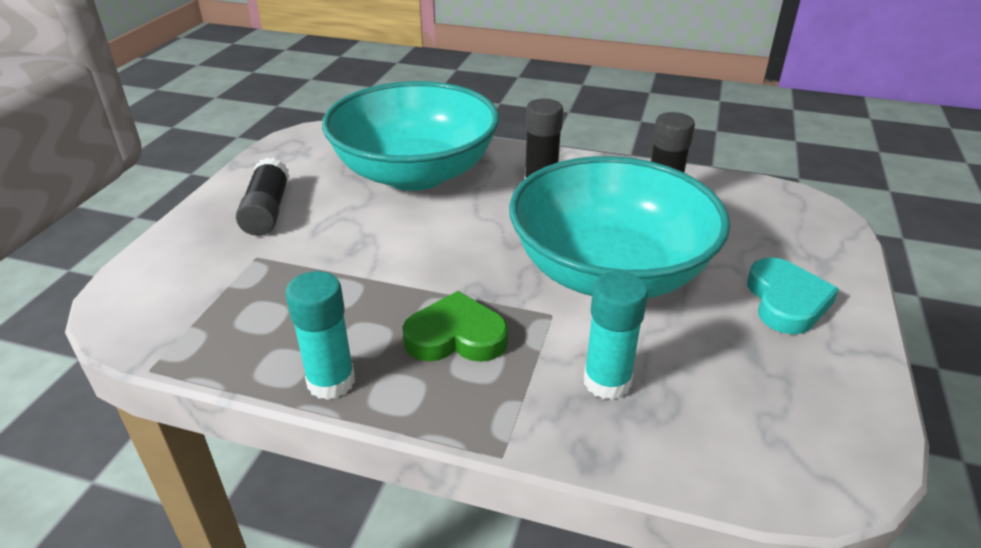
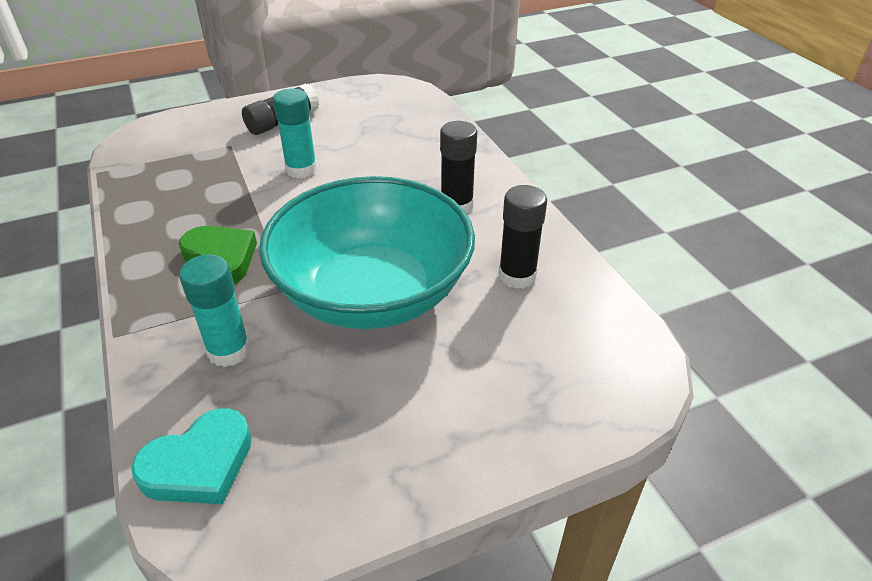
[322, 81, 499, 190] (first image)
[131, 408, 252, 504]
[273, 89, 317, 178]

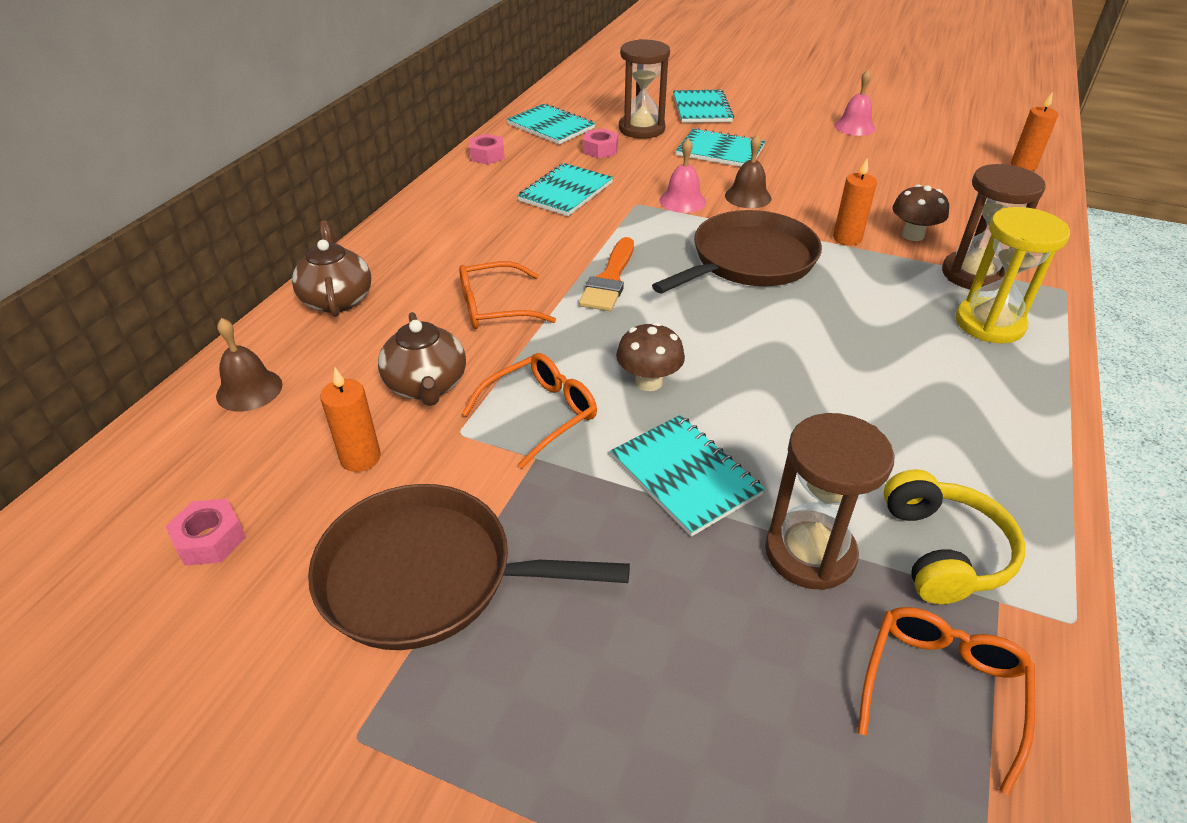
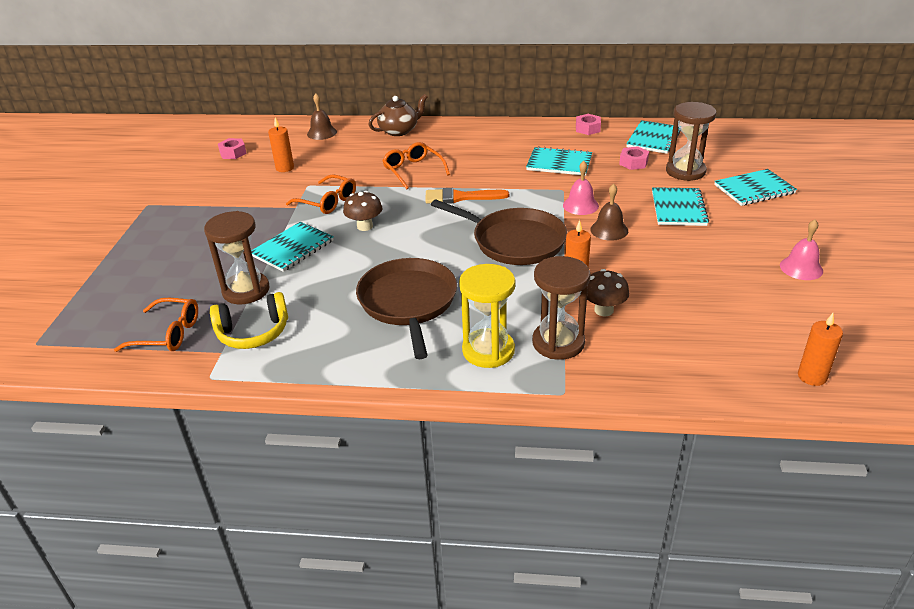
[378, 312, 466, 406] (first image)
[356, 258, 457, 359]

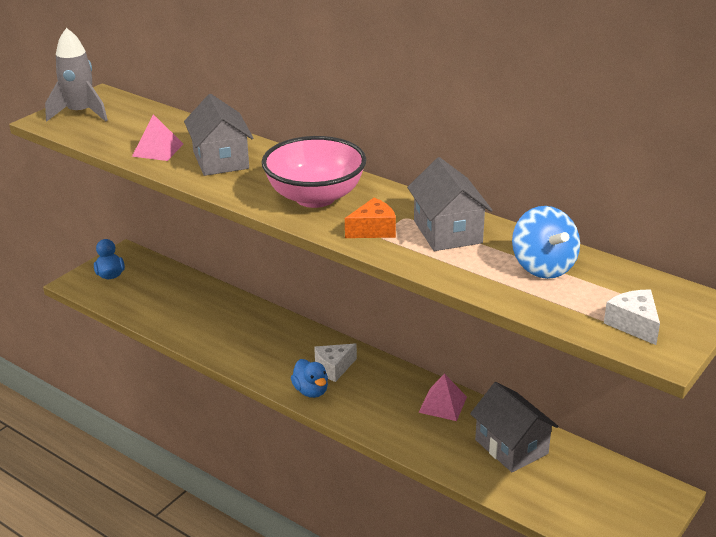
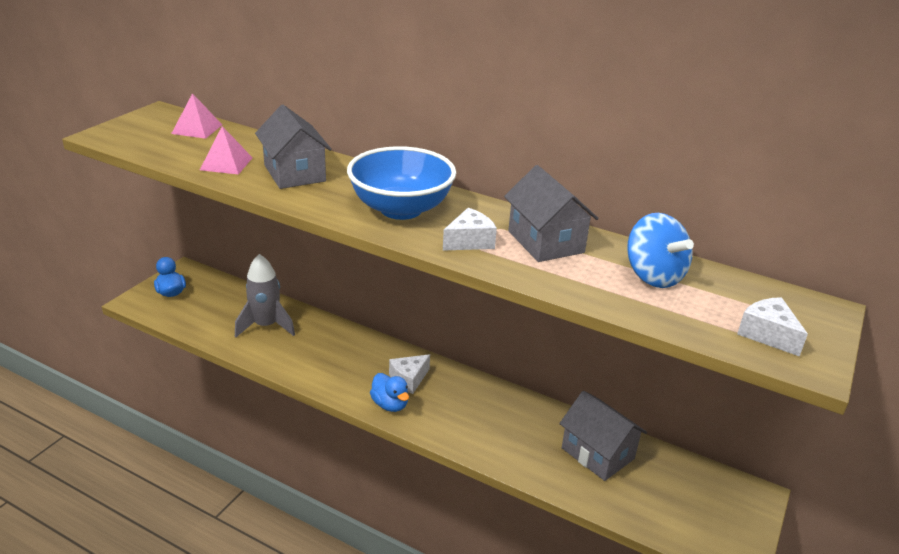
[235, 254, 295, 337]
[347, 146, 456, 220]
[443, 208, 497, 251]
[171, 93, 222, 139]

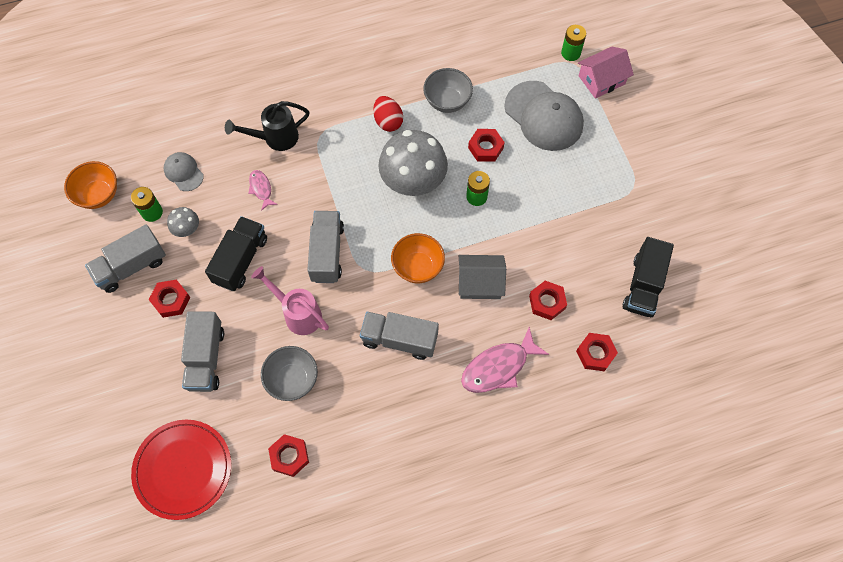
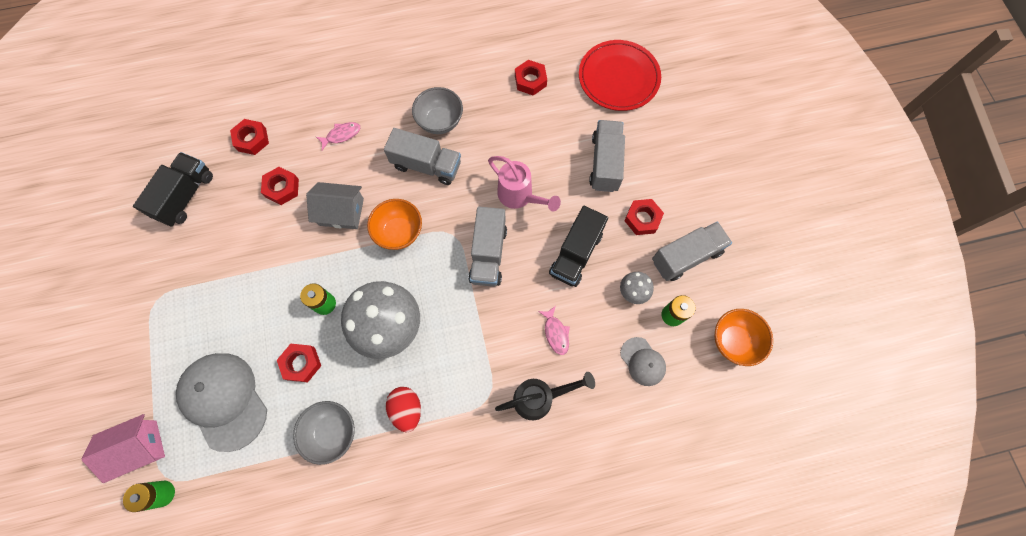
[316, 122, 360, 150]
[412, 87, 463, 134]

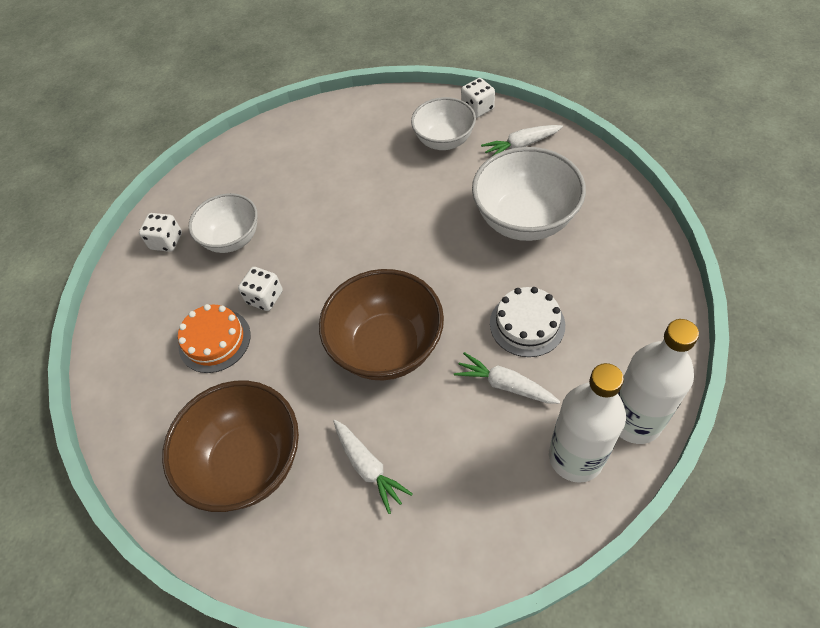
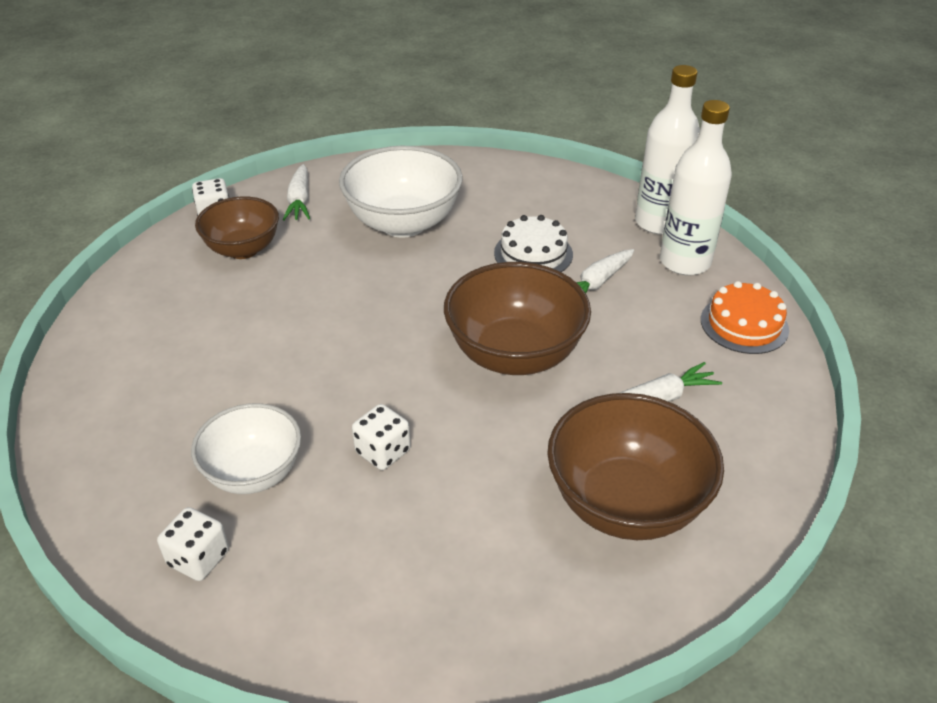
[195, 196, 279, 259]
[701, 281, 789, 354]

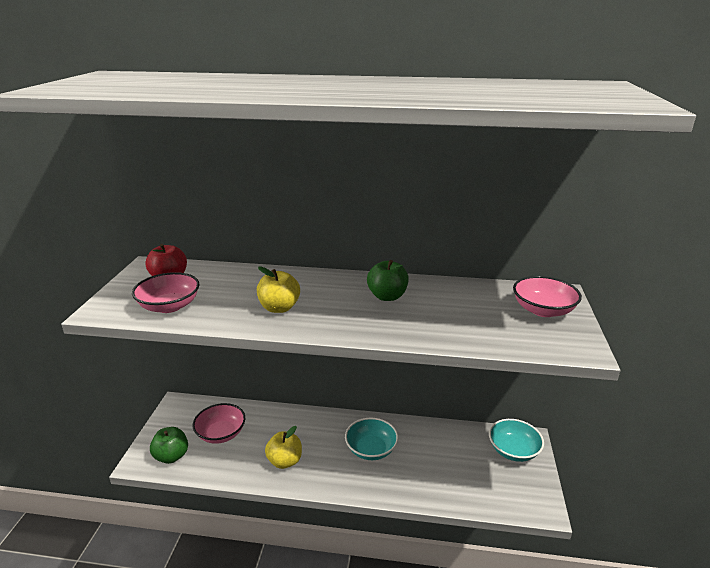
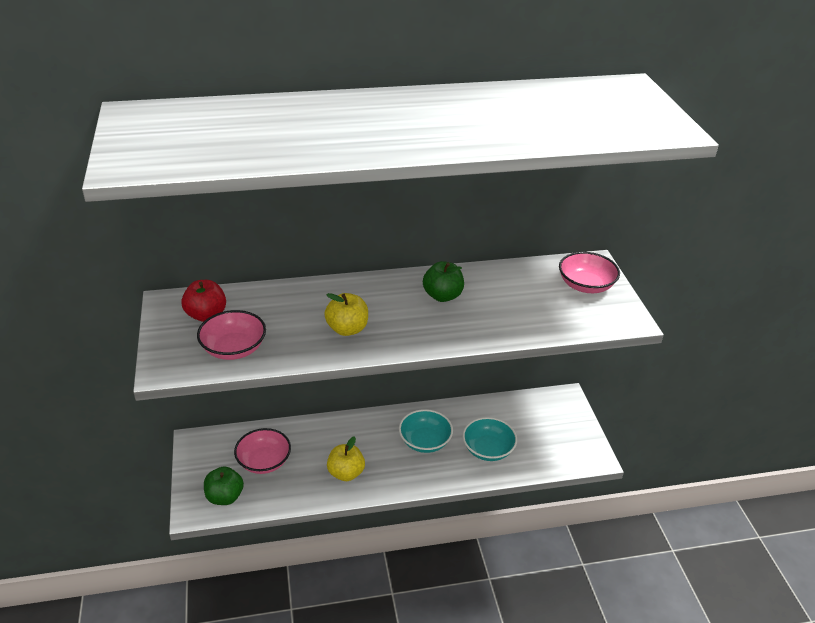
[463, 417, 517, 461]

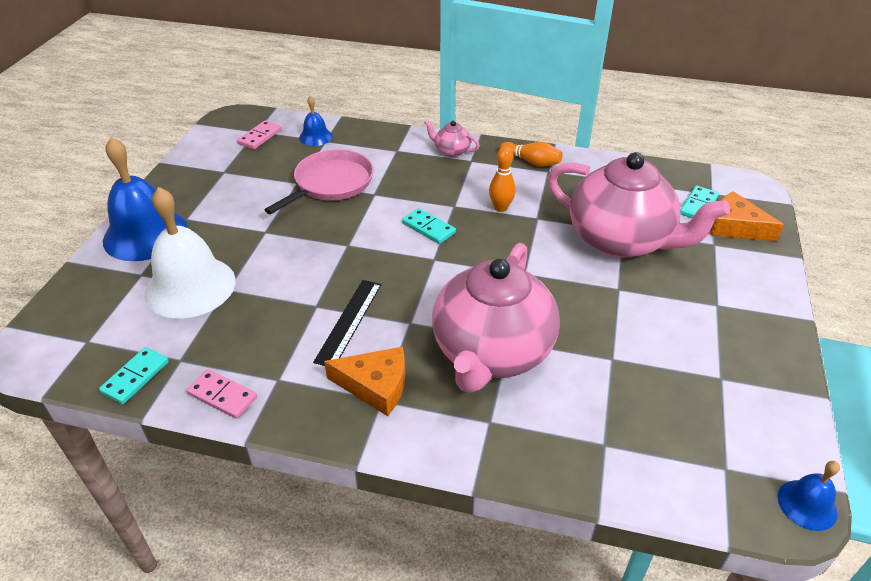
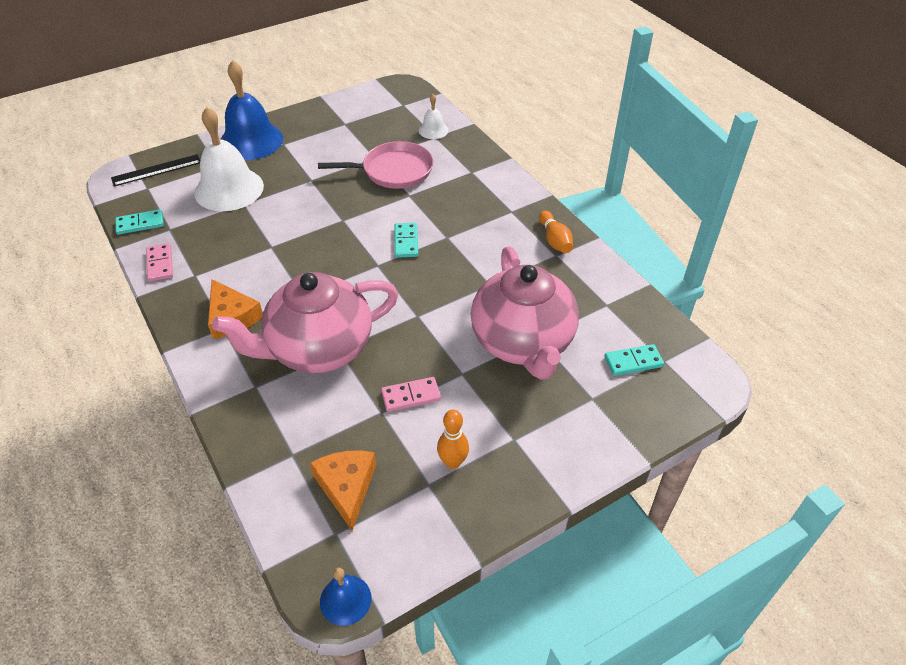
[419, 94, 449, 139]
[381, 377, 441, 412]
[424, 120, 480, 157] (first image)
[437, 410, 469, 469]
[310, 450, 376, 531]
[111, 154, 200, 187]

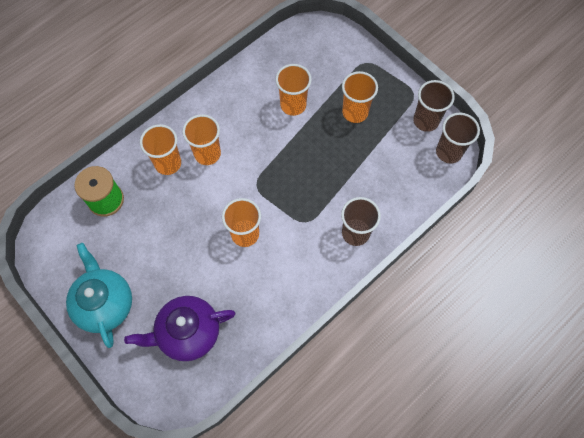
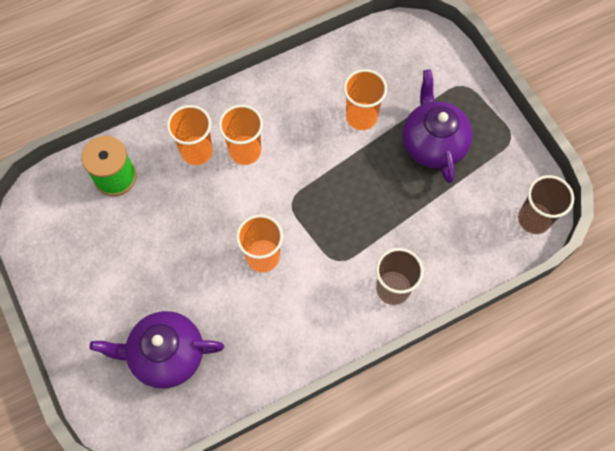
[402, 69, 473, 183]
[413, 80, 455, 132] (first image)
[66, 243, 132, 348] (first image)

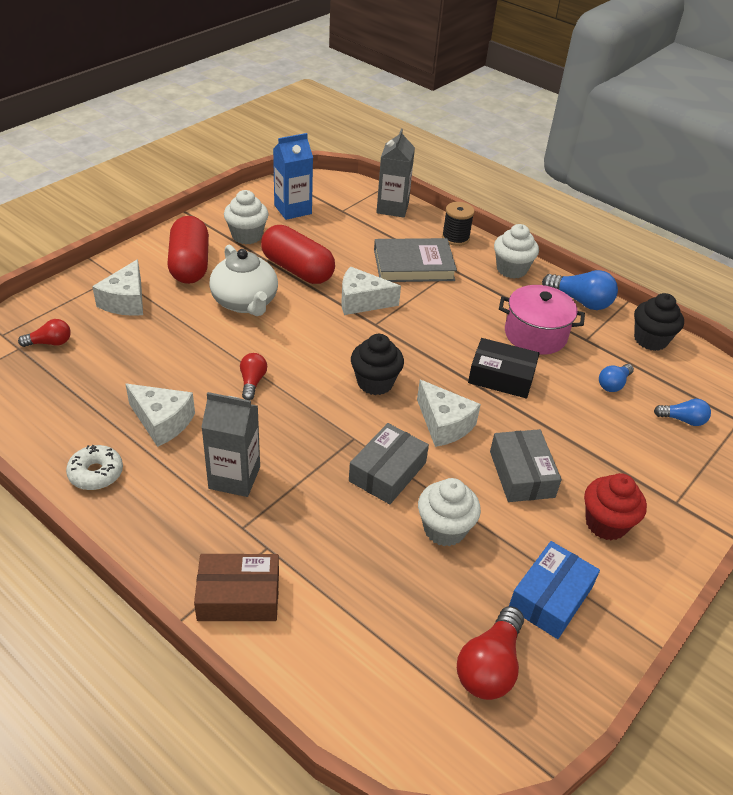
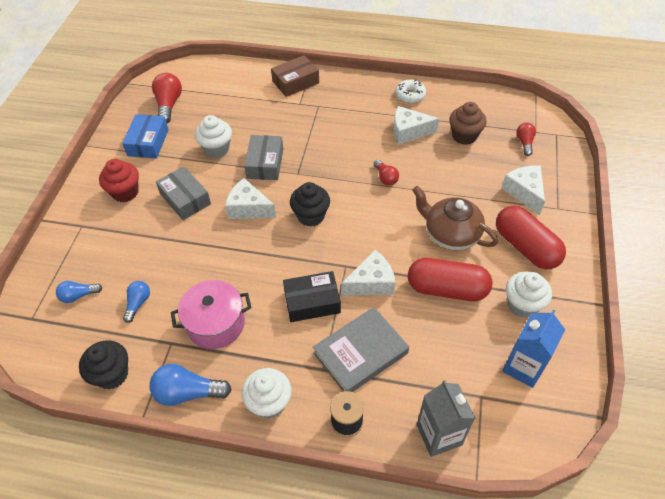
[412, 186, 498, 250]
[516, 123, 536, 156]
[283, 271, 341, 322]
[201, 392, 260, 497] (first image)
[449, 102, 487, 145]

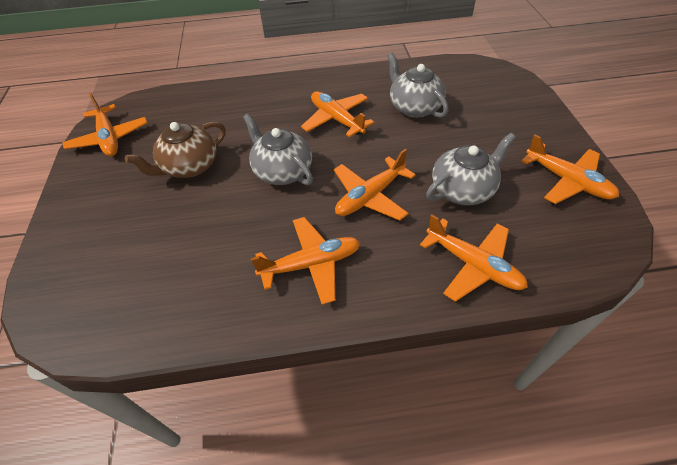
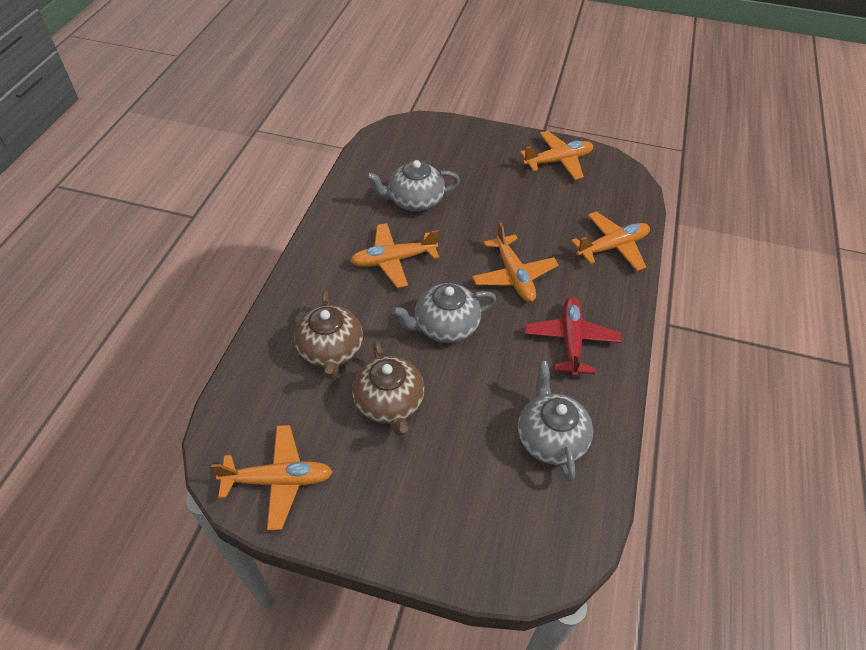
[518, 361, 593, 482]
[525, 297, 621, 377]
[294, 291, 363, 379]

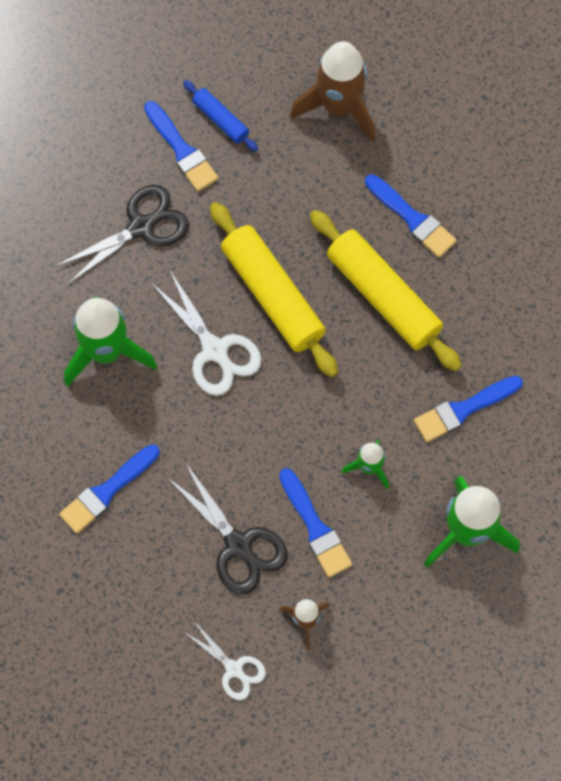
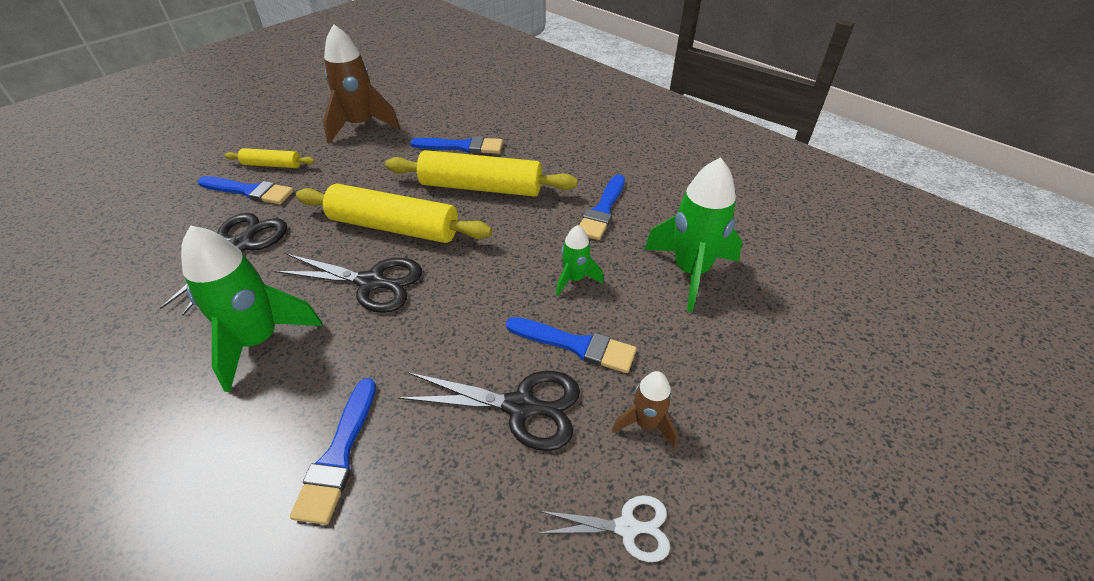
[225, 148, 315, 168]
[274, 254, 422, 313]

